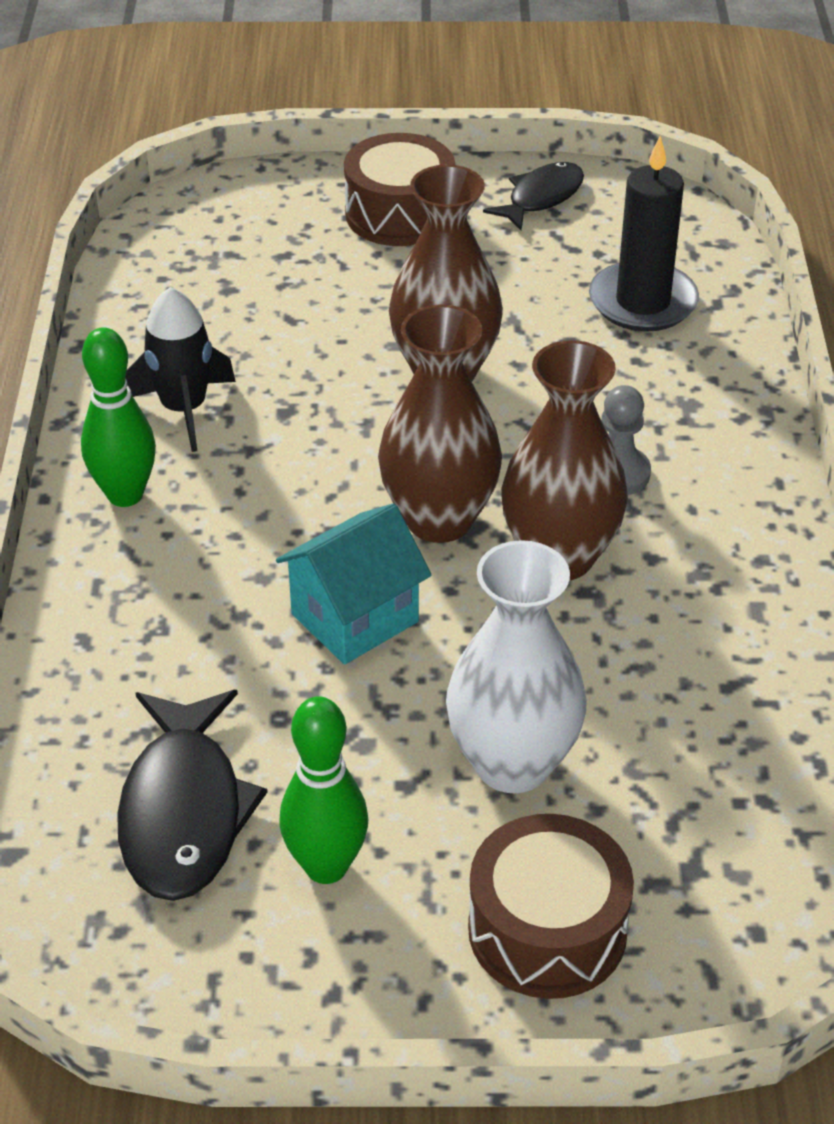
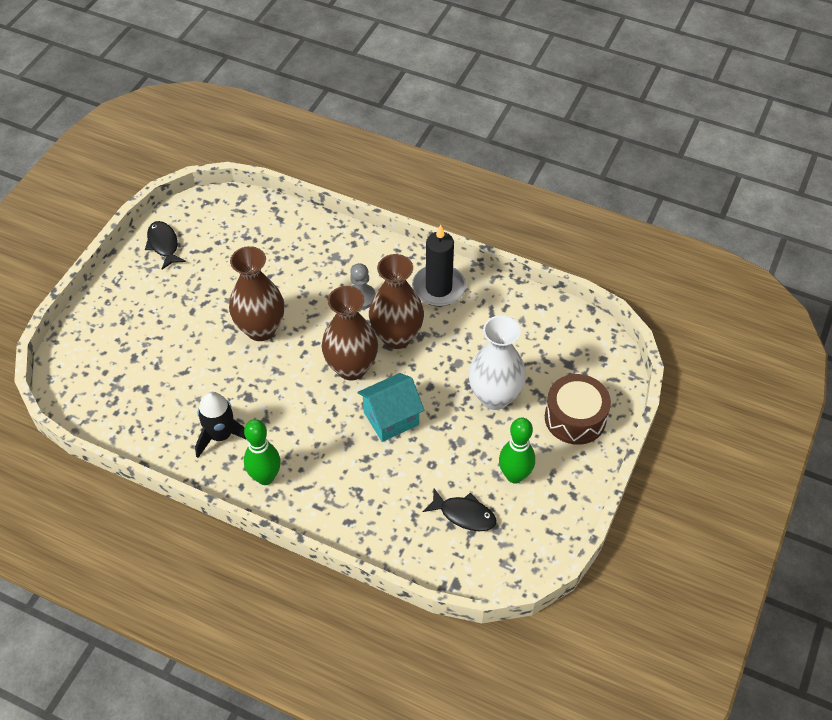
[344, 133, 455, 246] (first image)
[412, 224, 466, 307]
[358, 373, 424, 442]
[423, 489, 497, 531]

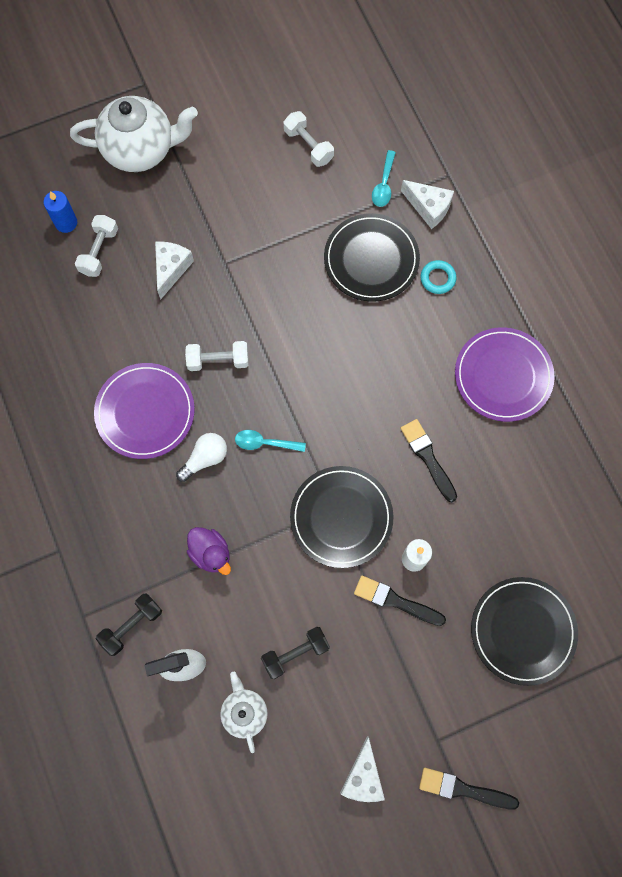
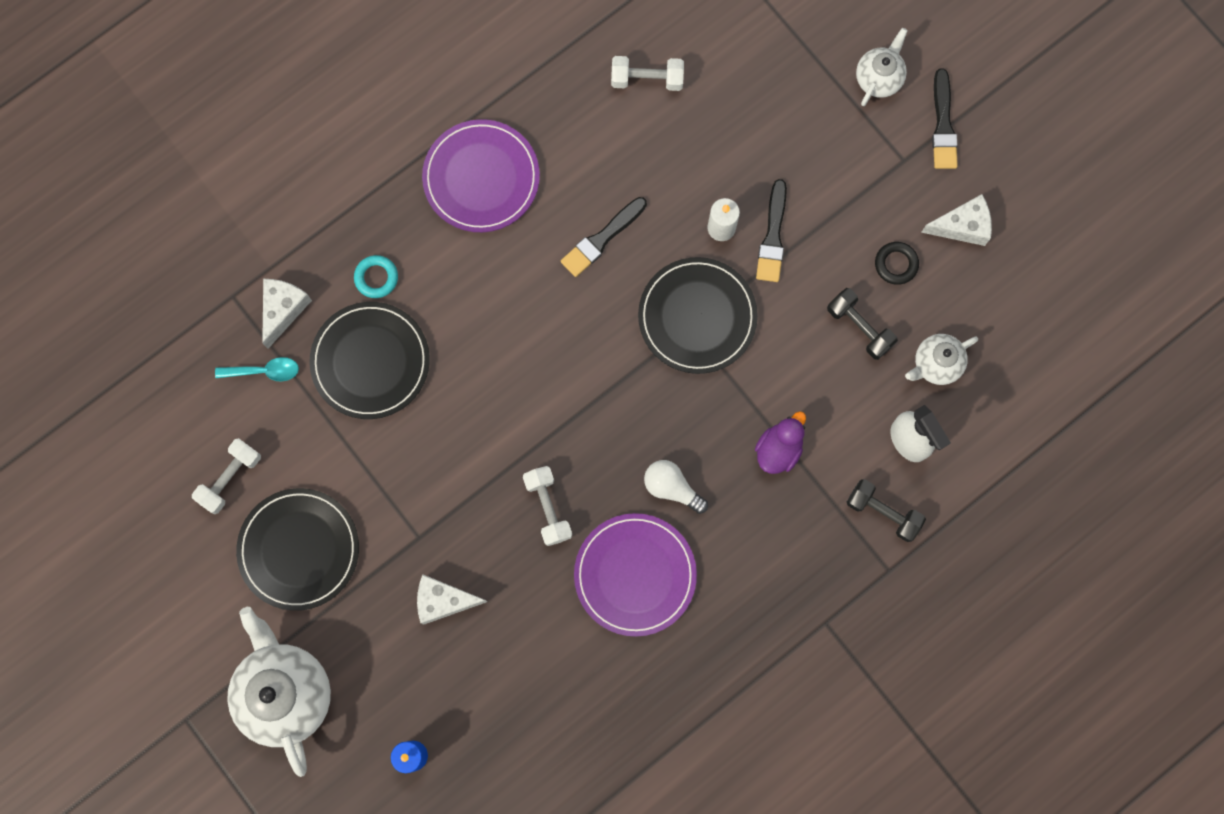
[611, 56, 684, 91]
[235, 430, 306, 452] (first image)
[236, 488, 359, 611]
[856, 28, 908, 106]
[875, 242, 919, 285]

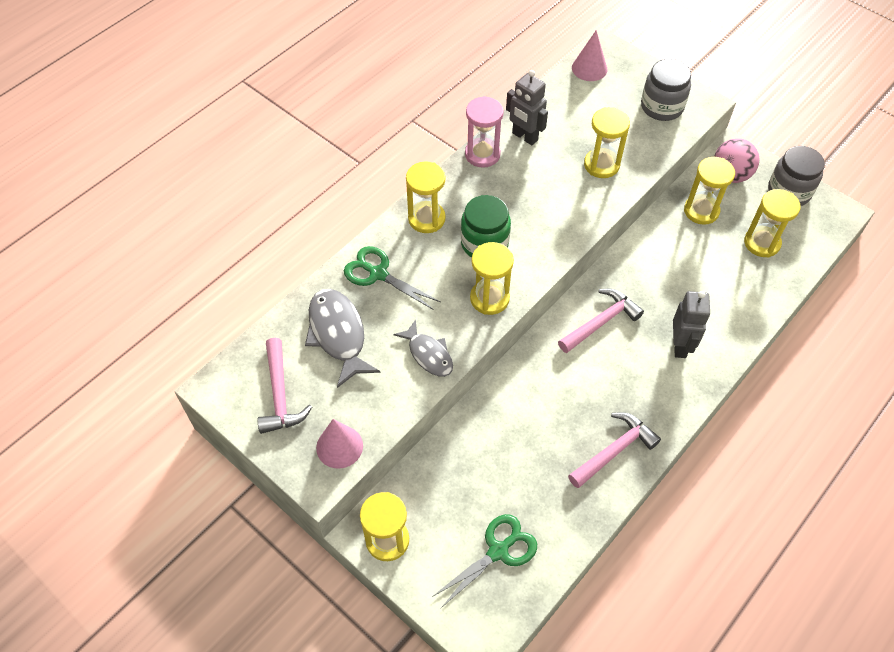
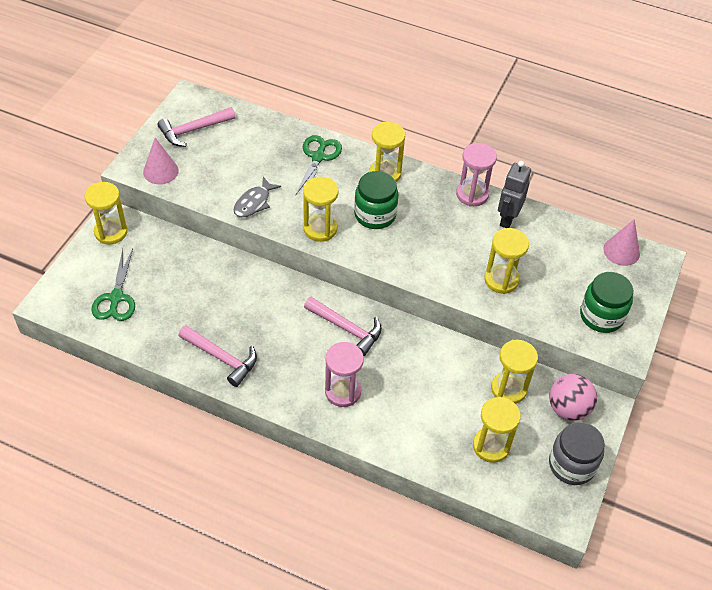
[580, 272, 633, 333]
[305, 289, 381, 388] (first image)
[325, 342, 364, 407]
[91, 249, 135, 321]

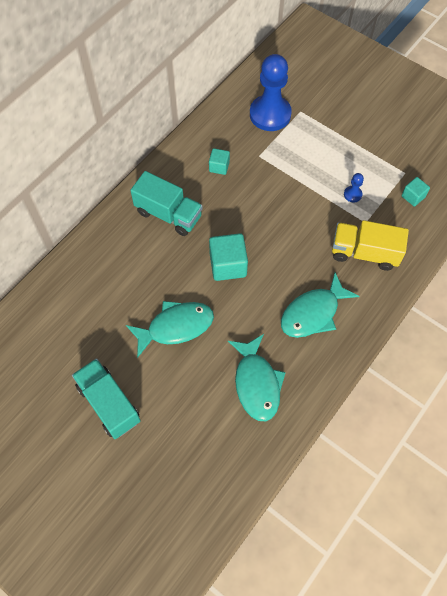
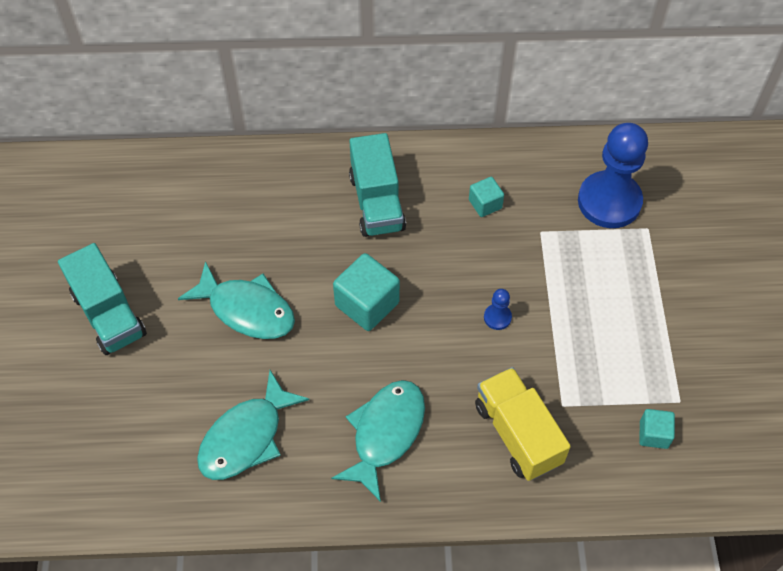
[484, 289, 512, 330]
[331, 380, 425, 502]
[58, 243, 147, 355]

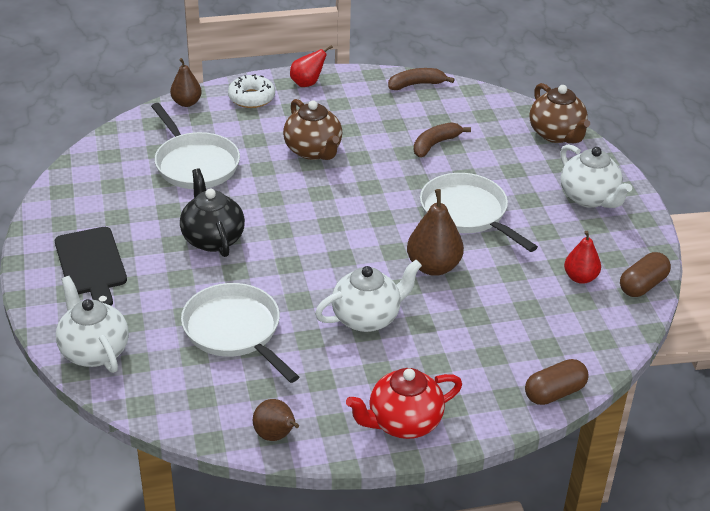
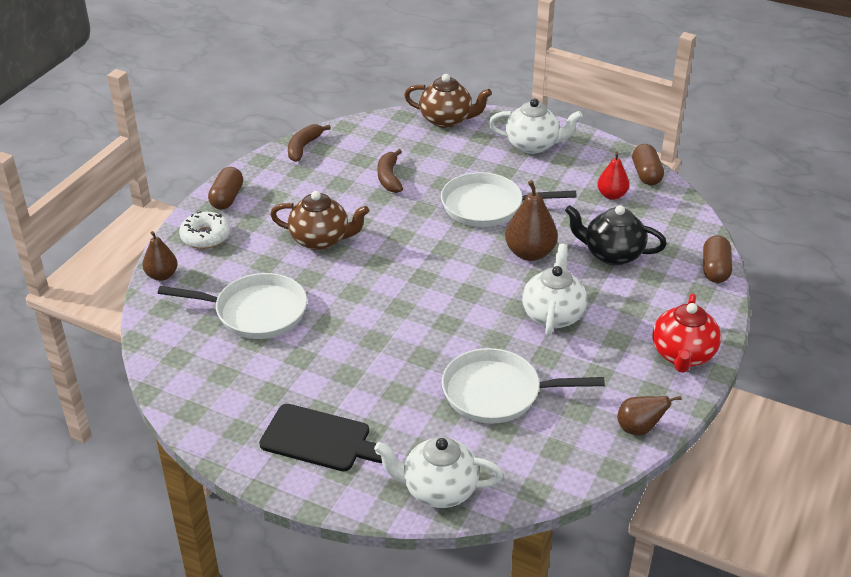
[208, 167, 243, 210]
[565, 205, 667, 265]

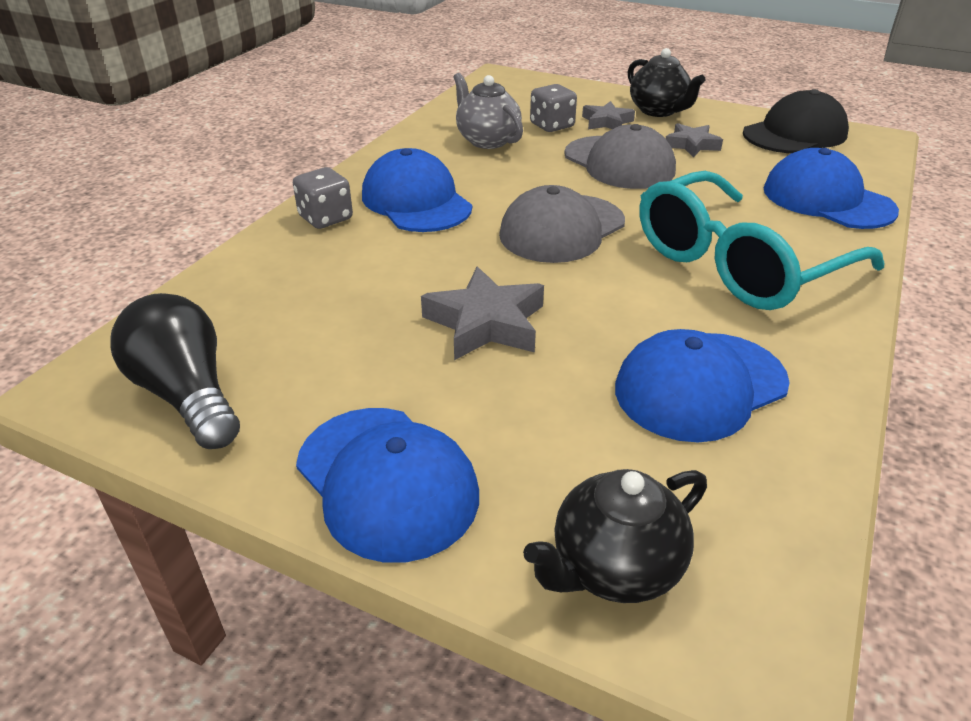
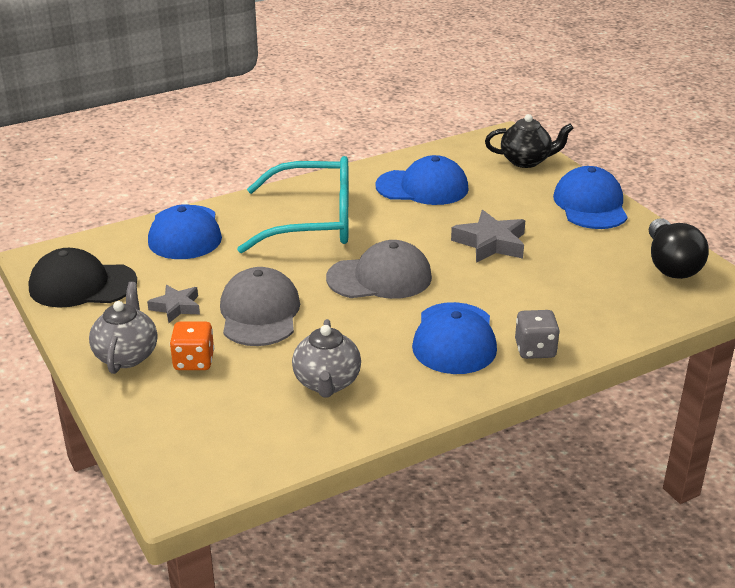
[89, 282, 157, 374]
[530, 84, 577, 132] (first image)
[170, 321, 214, 370]

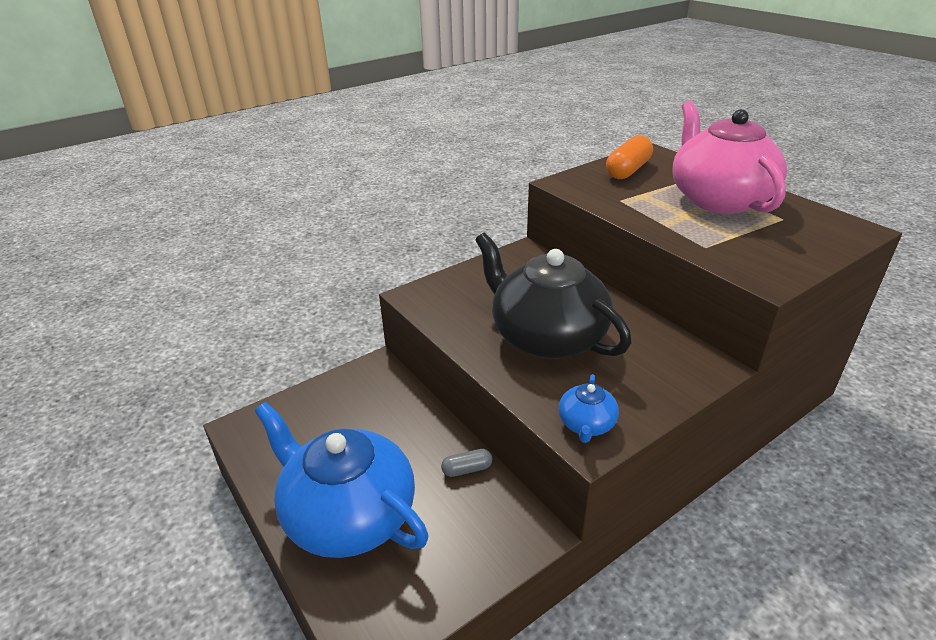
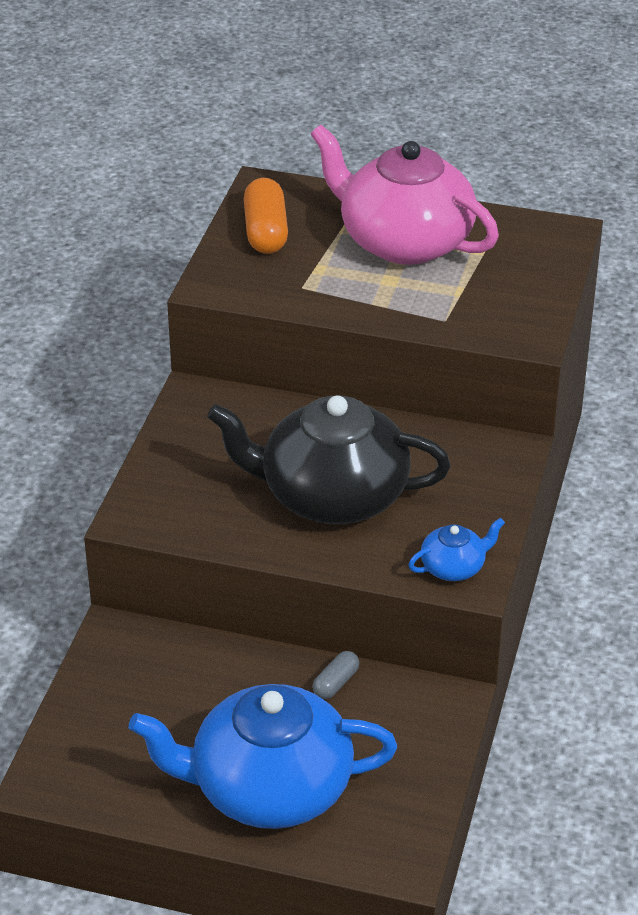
[408, 518, 505, 581]

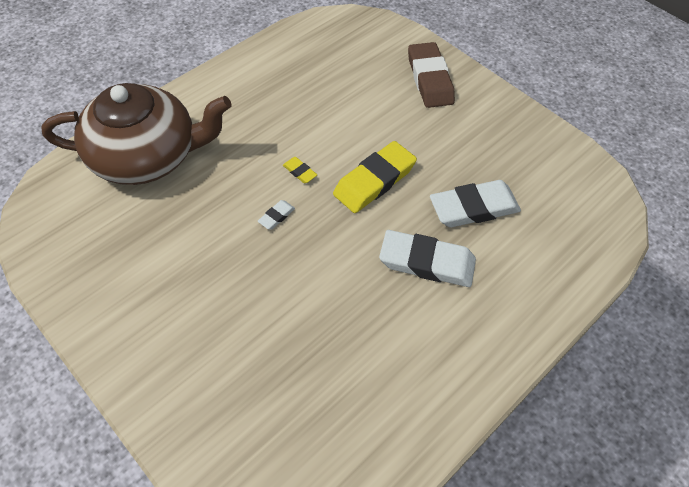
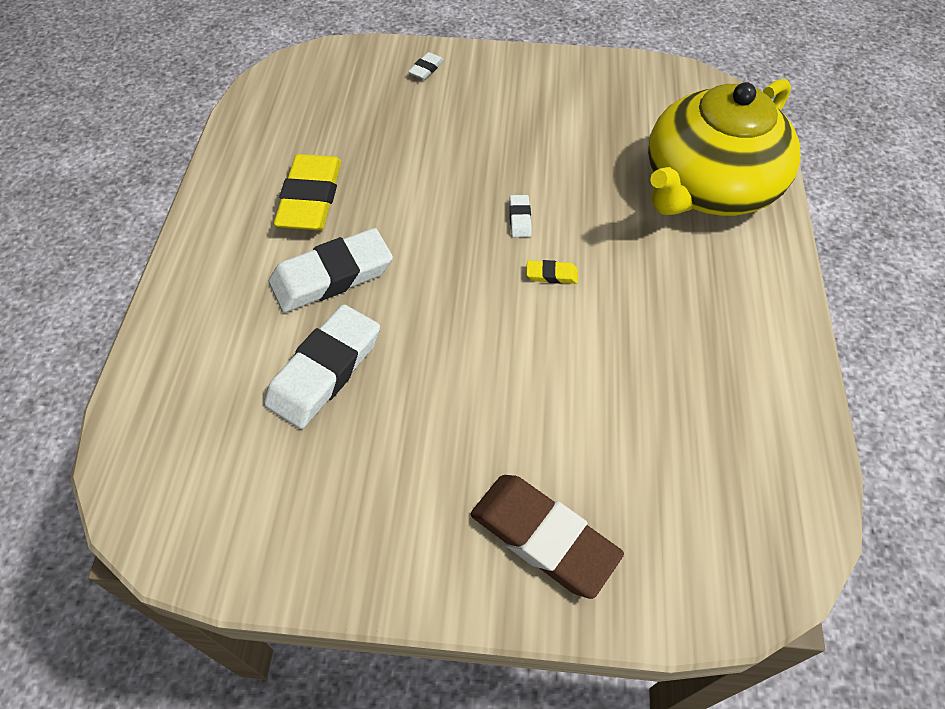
[648, 79, 800, 216]
[274, 154, 341, 231]
[408, 52, 444, 80]

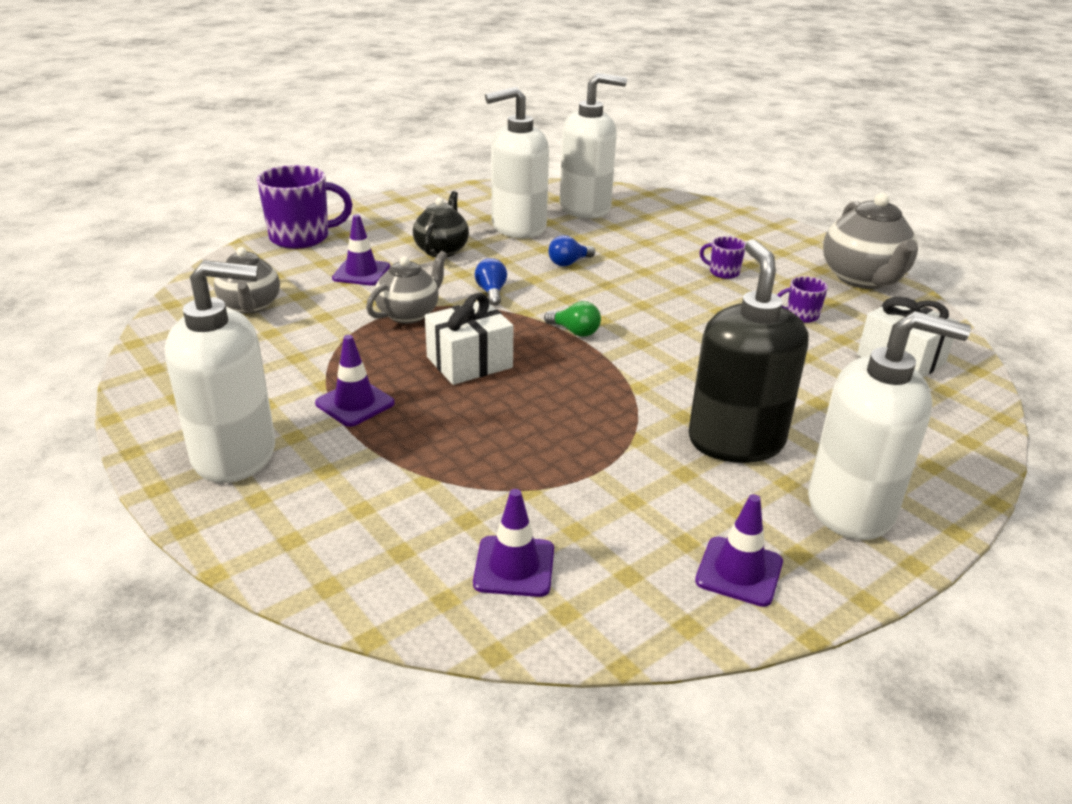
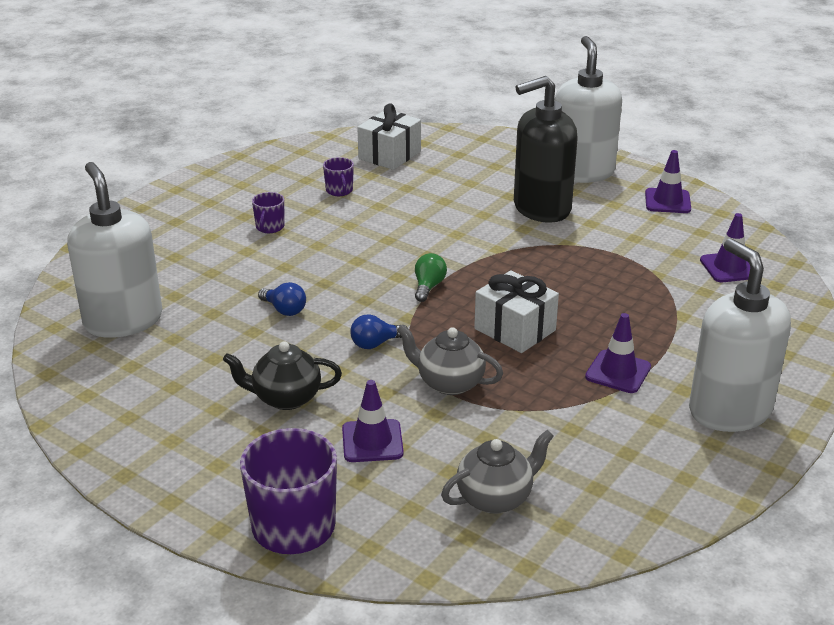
[485, 87, 549, 238] (first image)
[823, 193, 918, 289] (first image)

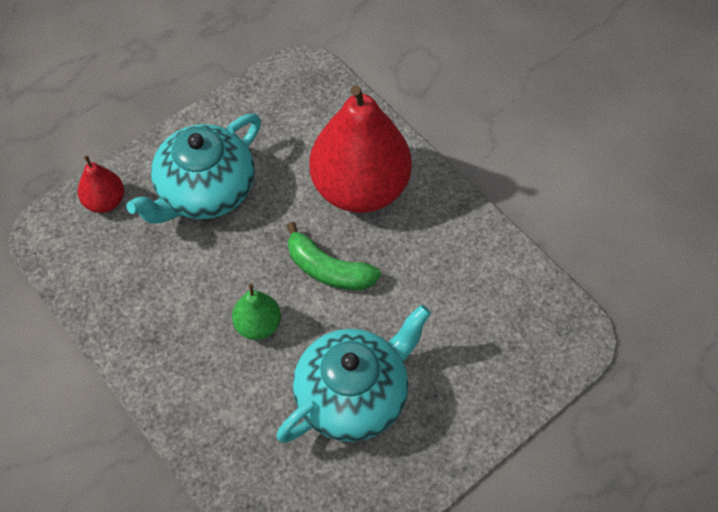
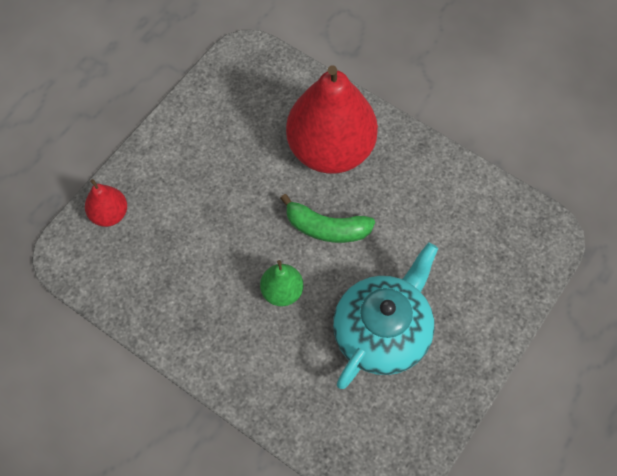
[126, 114, 261, 224] (first image)

